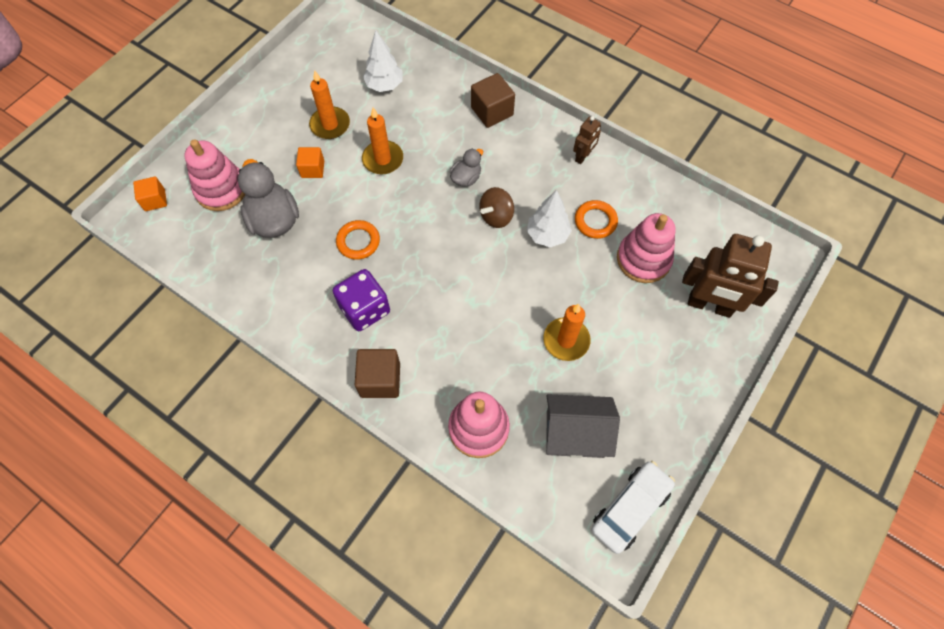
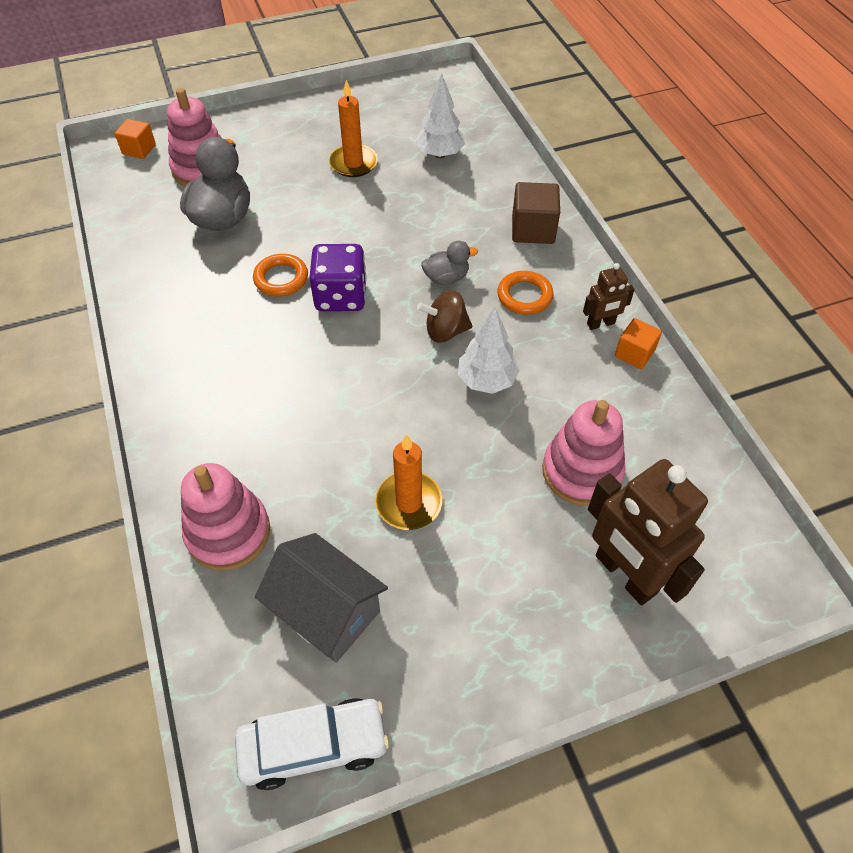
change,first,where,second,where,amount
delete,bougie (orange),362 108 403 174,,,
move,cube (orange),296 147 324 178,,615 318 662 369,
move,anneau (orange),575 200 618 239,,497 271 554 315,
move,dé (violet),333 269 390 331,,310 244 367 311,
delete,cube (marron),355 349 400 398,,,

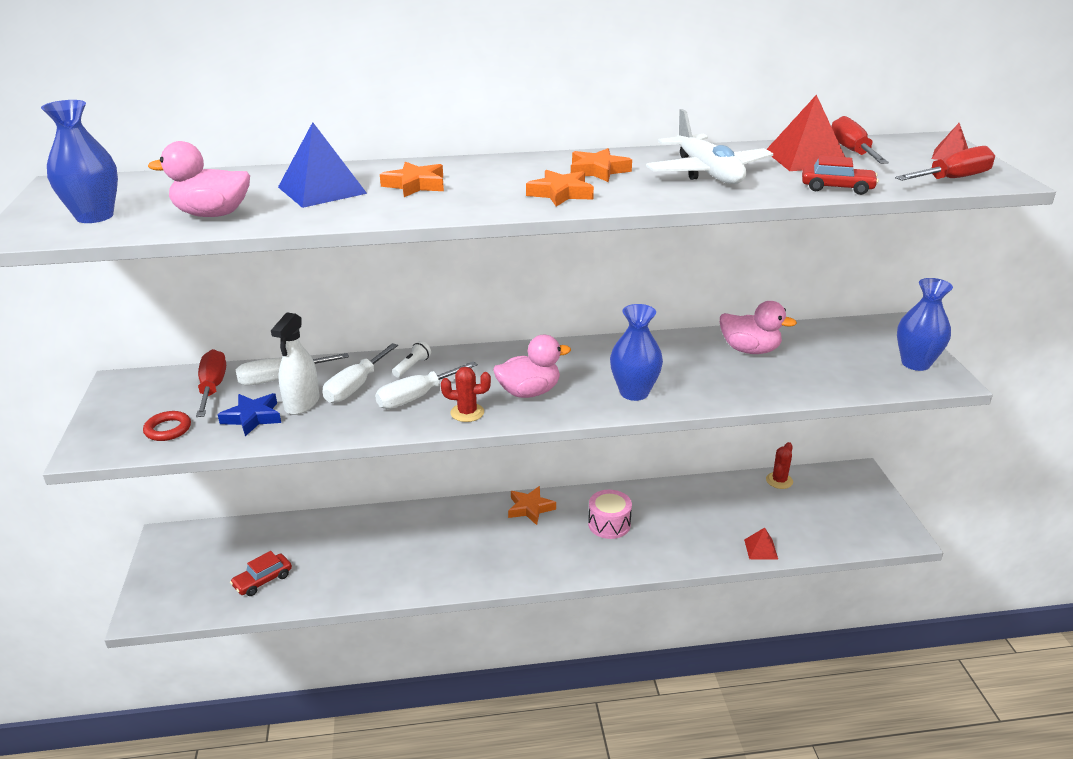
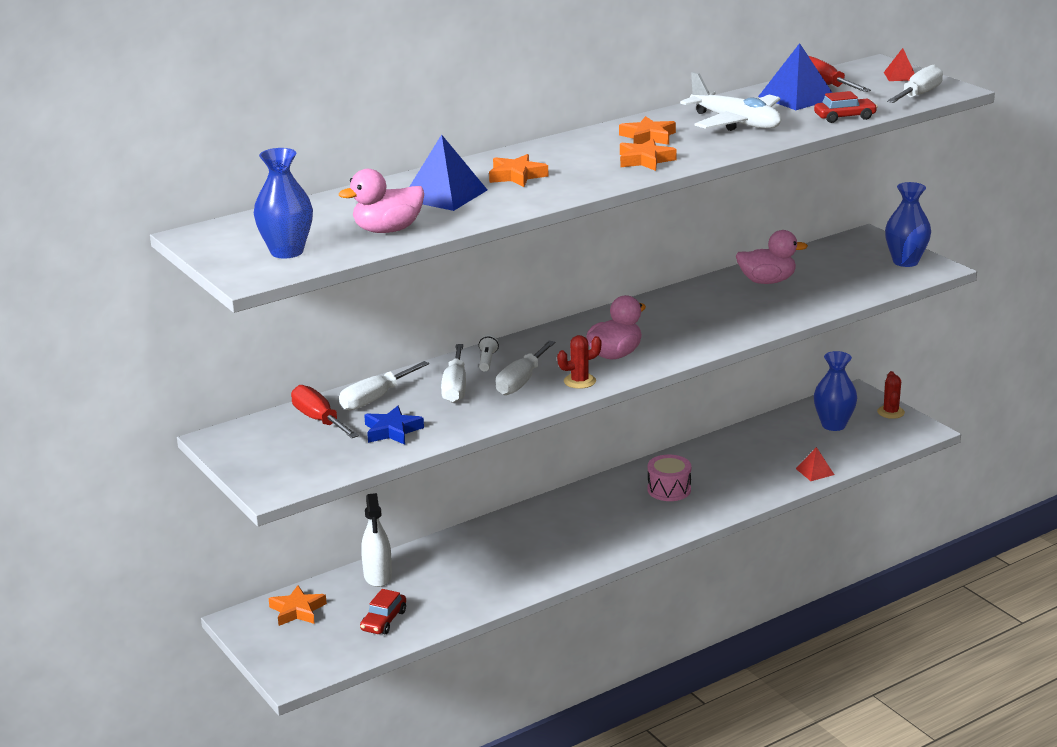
change,first,where,second,where,amount
recolor,pyramide (rouge),767 95 845 171,pyramide (bleu),758 43 832 110,
recolor,tournevis (rouge),895 146 995 181,tournevis (blanc),887 65 943 103,
move,vase (bleu),610 304 663 401,,814 351 857 431,
move,vaporisateur (blanc),271 312 320 415,,361 493 392 587,
delete,anneau (rouge),143 411 191 441,,,
move,cactus (rouge),766 442 793 489,,877 371 905 419,
move,étoile (orange),508 486 556 525,,268 585 327 626,

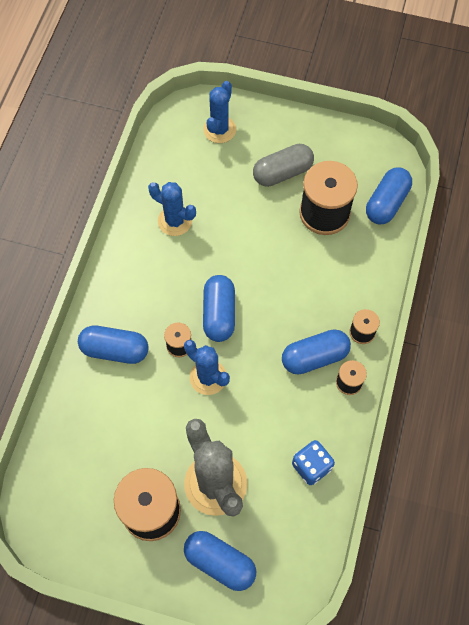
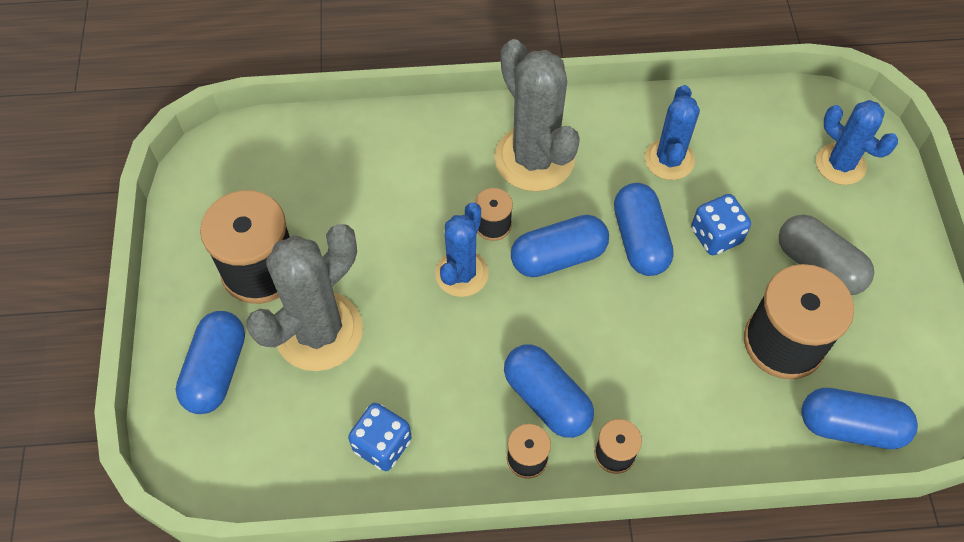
change,first,where,second,where,amount
rotate,cactus (bleu),203 81 236 143,,816 100 898 185,45 degrees clockwise
move,gélule (bleu),78 325 149 364,,614 183 674 276,
insert,,,cactus (gris),494 39 580 192,
insert,,,dé (bleu),691 194 751 255,

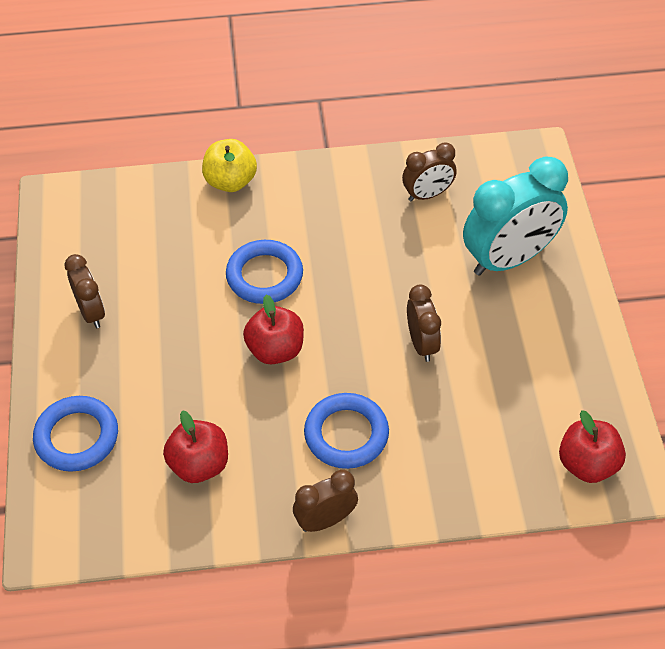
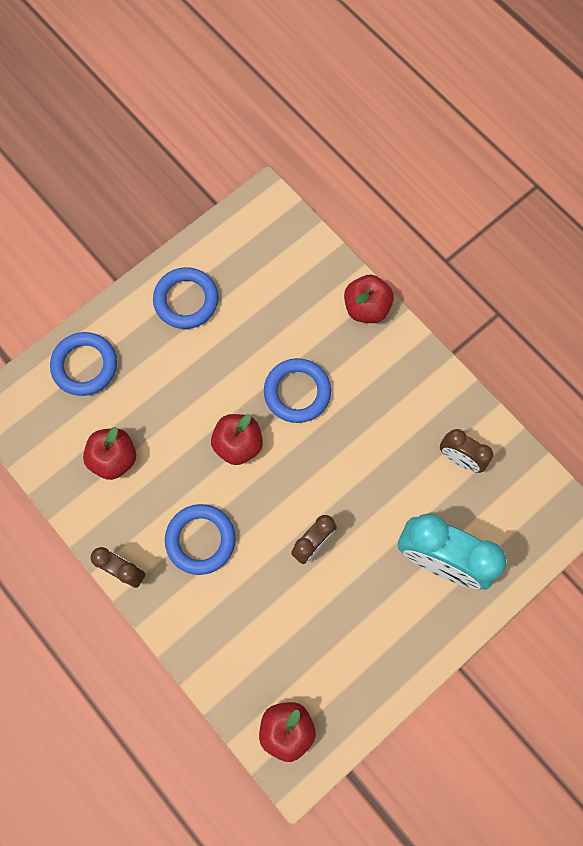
change,first,where,second,where,amount
recolor,pomme (jaune),202 139 257 192,pomme (rouge),344 275 394 323,
replace,réveil (marron),65 254 105 328,anneau (bleu),153 267 218 329,

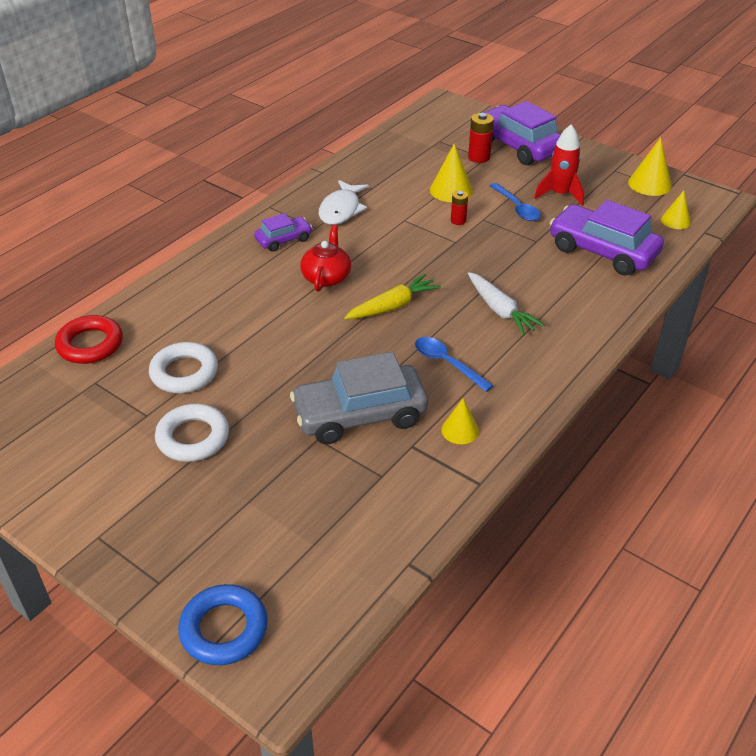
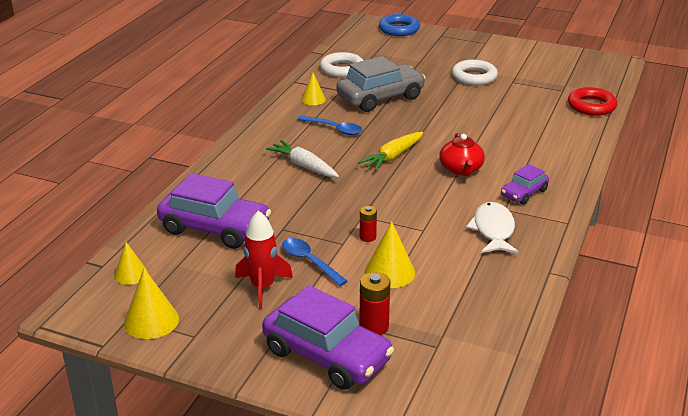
change,first,where,second,where,amount
move,anneau (blanc),149 342 218 393,,320 52 364 78,

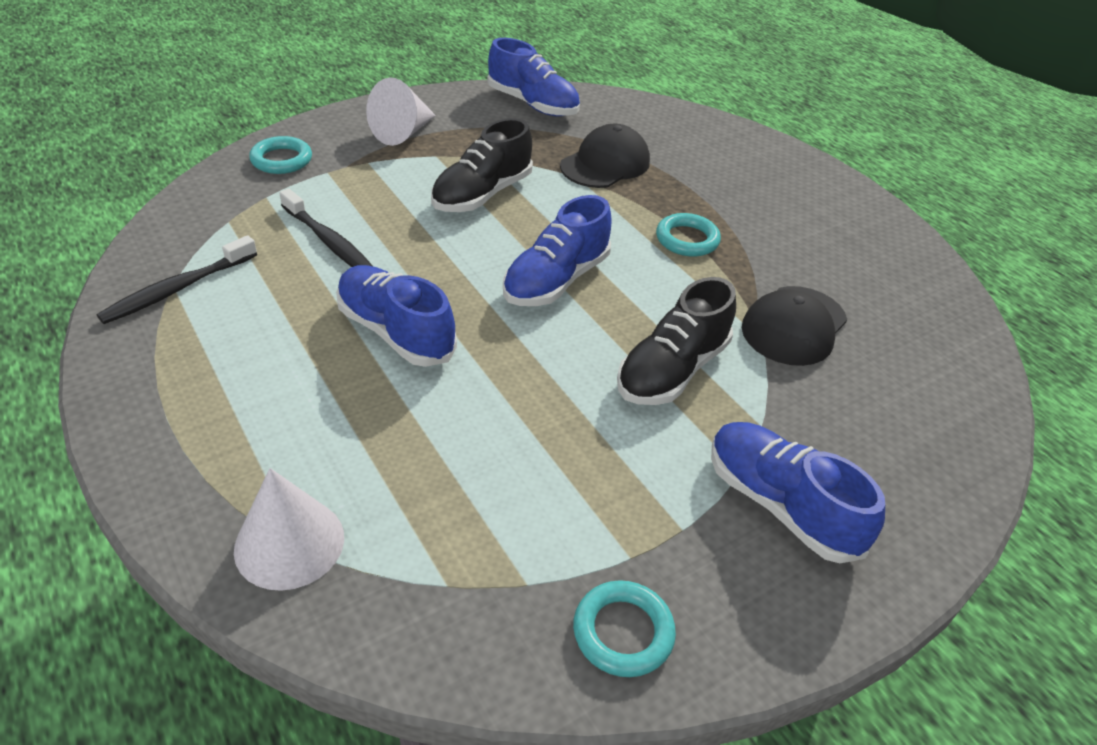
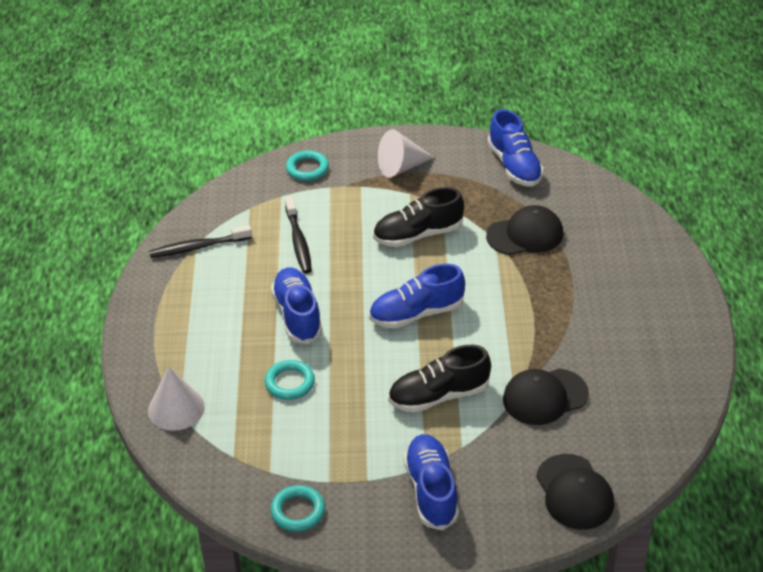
change,first,where,second,where,amount
move,anneau (turquoise),656 213 721 257,,265 360 315 400,
insert,,,casquette (noir),536 454 614 530,

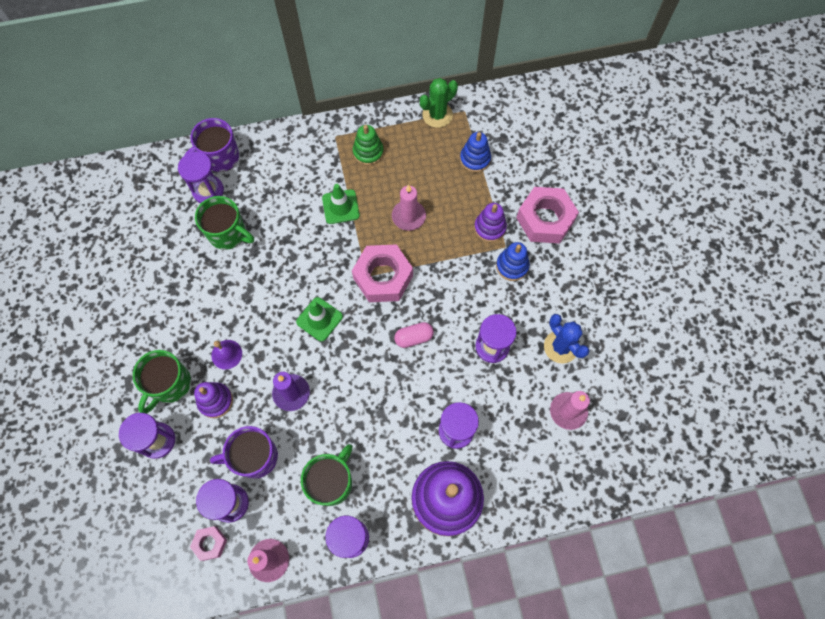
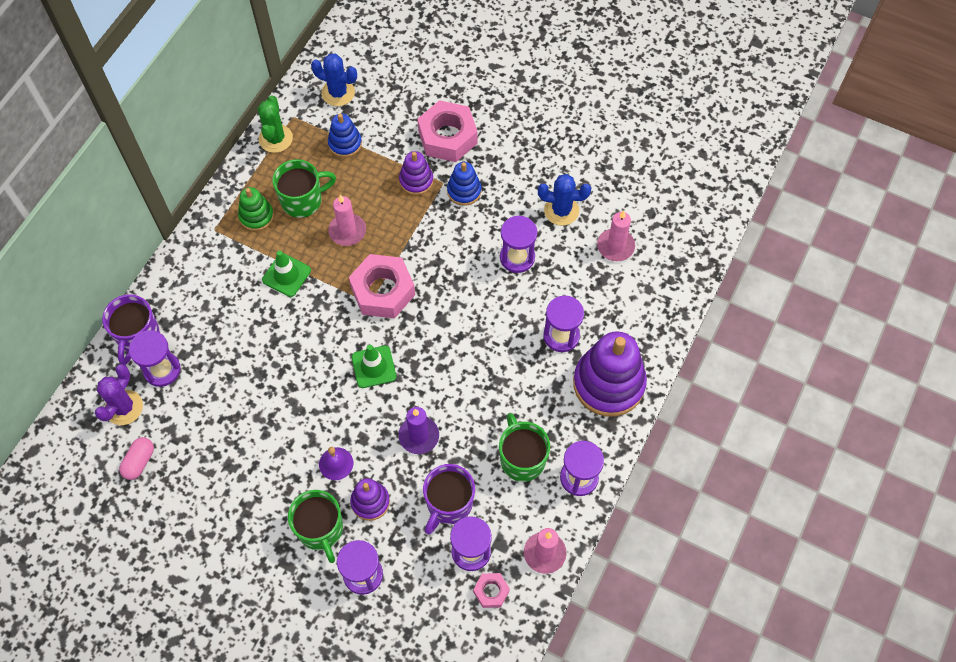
change,first,where,second,where,amount
move,tasse (vert),195 196 254 250,,272 159 336 218,
move,gélule (rose),394 322 434 348,,119 437 154 480,
insert,,,cactus (bleu),311 54 357 106,
insert,,,cactus (violet),95 364 143 425,

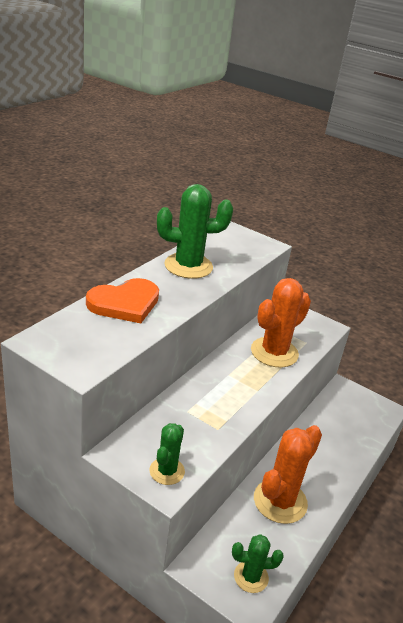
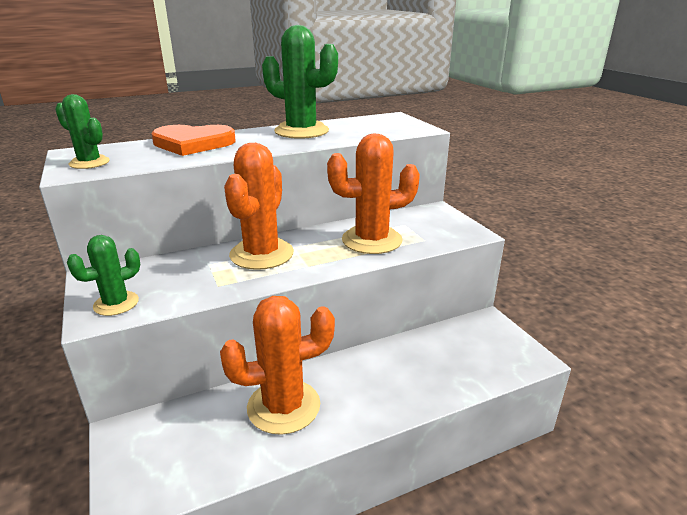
change,first,where,second,where,amount
move,cactus (vert),232 534 284 593,,55 94 110 169,
insert,,,cactus (orange),224 143 294 270,

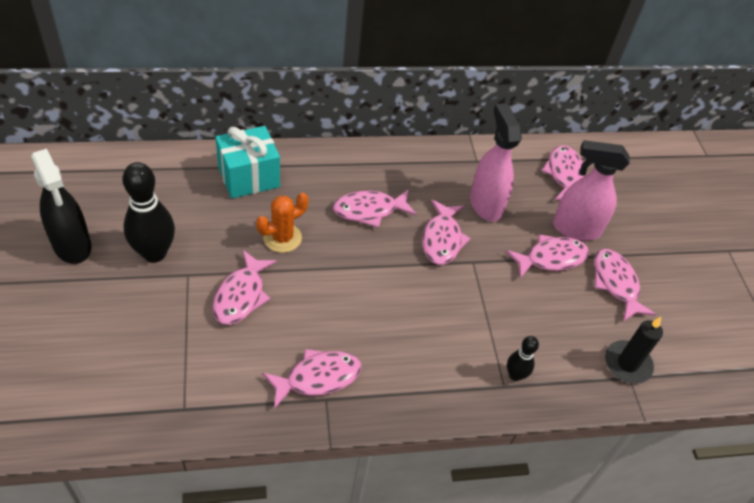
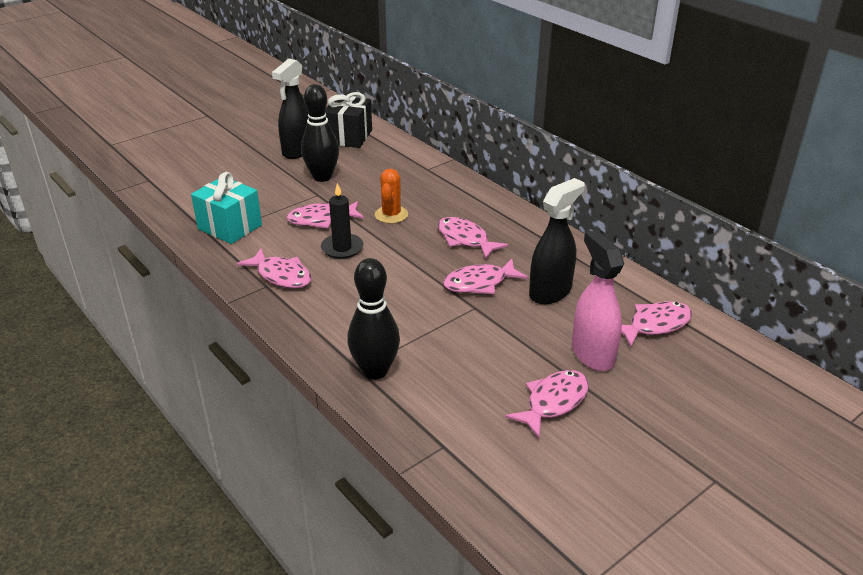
change,first,where,second,where,amount
recolor,vaporisateur (rose),470 103 522 222,vaporisateur (noir),529 178 585 304,
move,cadeau (turquoise),216 126 280 199,,191 172 262 244,
rotate,cactus (orange),256 193 309 253,,375 169 408 224,75 degrees clockwise
delete,poisson (rose),506 234 589 278,,,
move,bougie (noir),605 317 663 384,,321 183 363 259,
resize,quille (noir),507 336 539 381,,347 258 400 379,x1.91
insert,,,cadeau (noir),325 92 372 148,

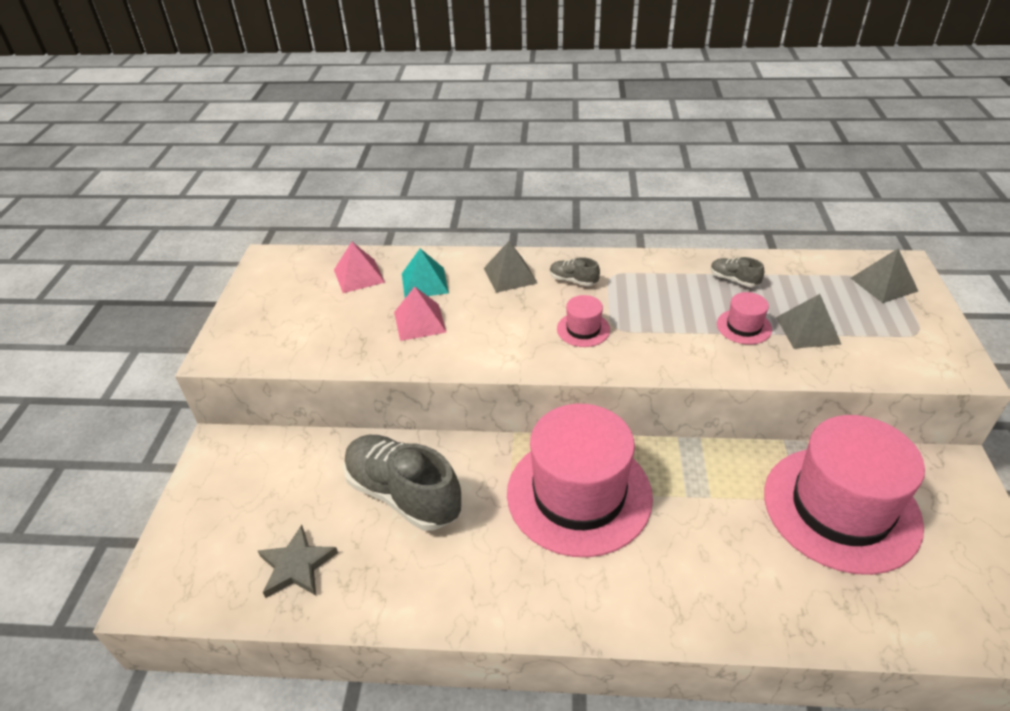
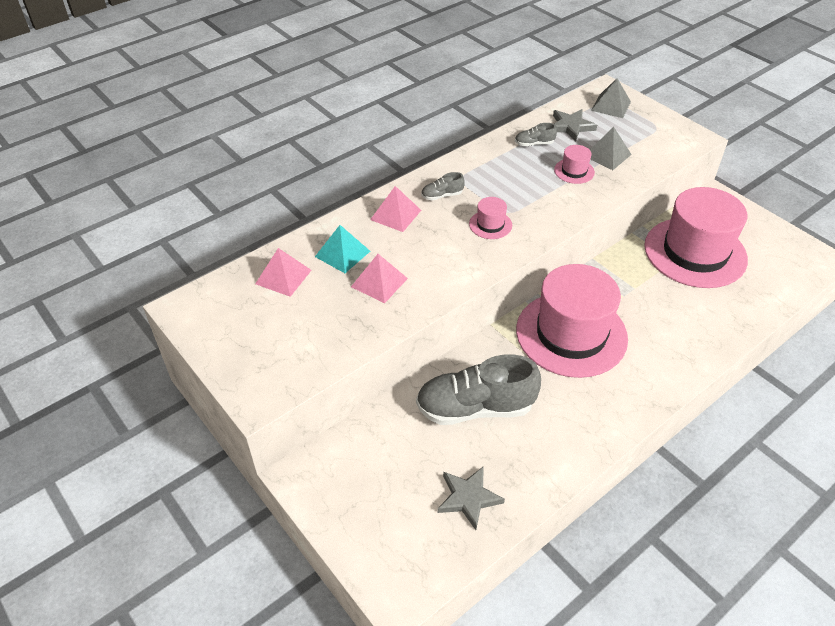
change,first,where,second,where,amount
recolor,pyramide (gris),484 241 537 293,pyramide (rose),370 186 421 232,
insert,,,étoile (gris),553 109 597 141,

